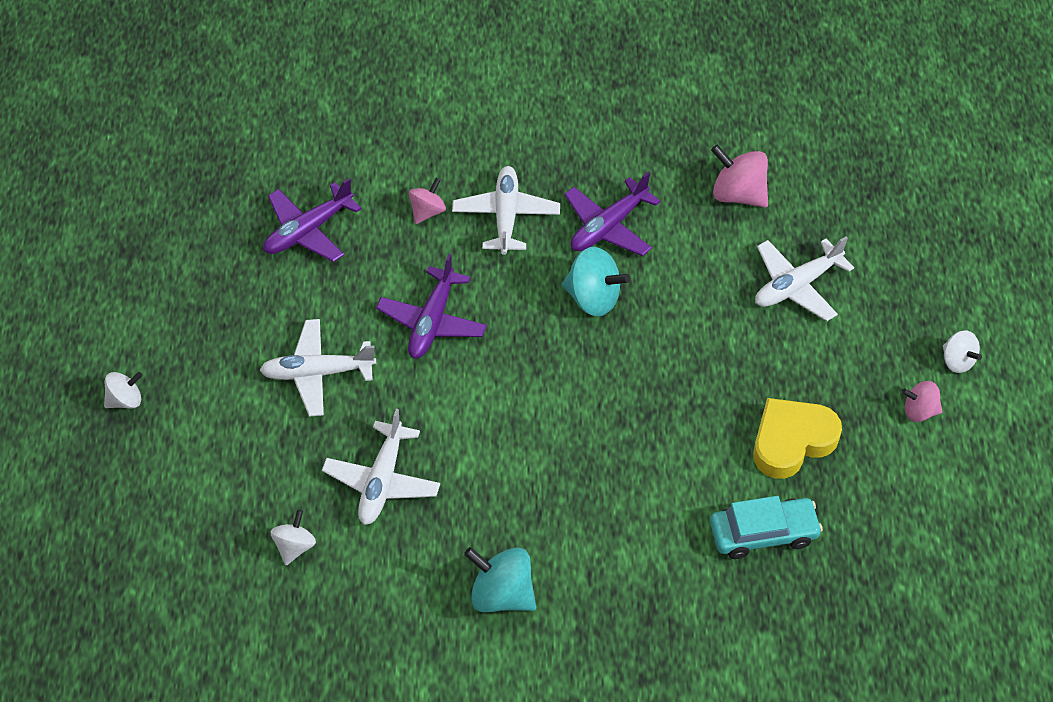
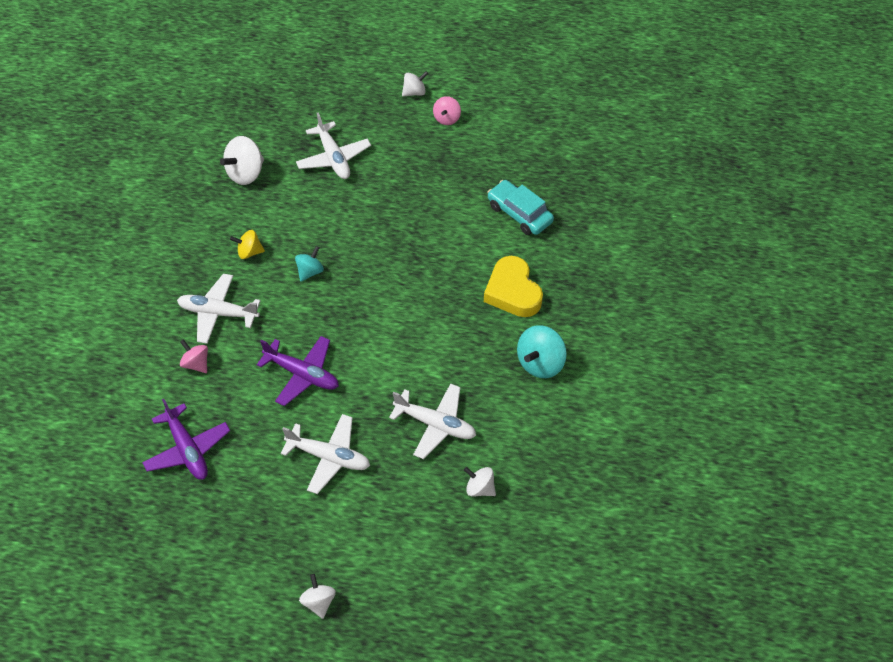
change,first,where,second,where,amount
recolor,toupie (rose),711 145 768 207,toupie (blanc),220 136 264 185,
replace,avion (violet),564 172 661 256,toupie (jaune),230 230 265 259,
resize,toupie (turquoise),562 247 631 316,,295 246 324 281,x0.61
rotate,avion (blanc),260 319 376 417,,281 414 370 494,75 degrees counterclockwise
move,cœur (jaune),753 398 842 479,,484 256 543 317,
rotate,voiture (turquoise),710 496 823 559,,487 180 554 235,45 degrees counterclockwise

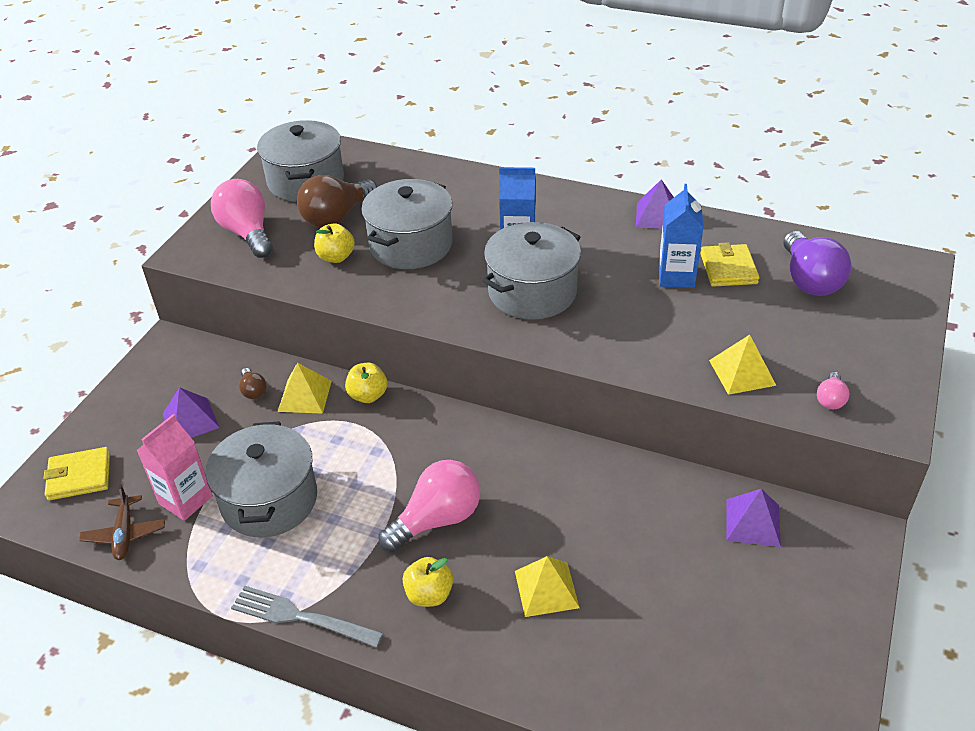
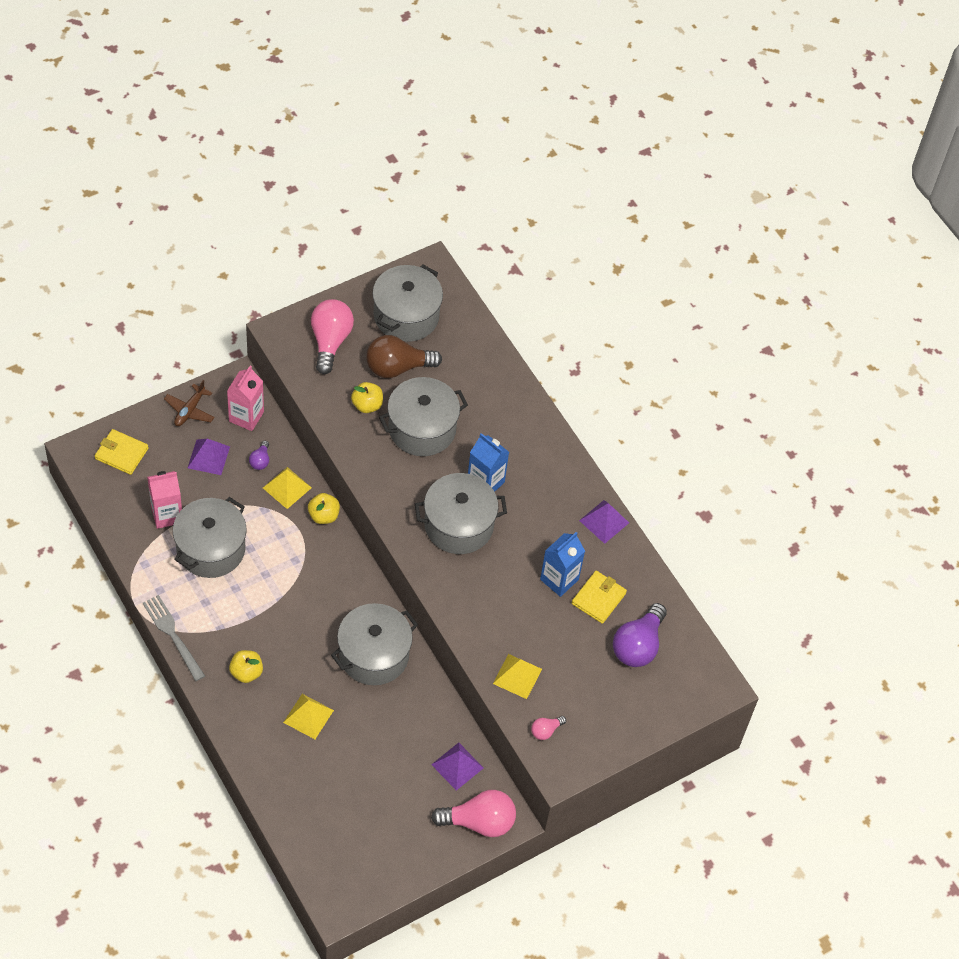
change,first,where,second,where,amount
recolor,ampoule (marron),239 368 267 399,ampoule (violet),249 441 269 470,
move,ampoule (rose),379 460 480 552,,431 790 516 837,
move,avion (marron),79 484 165 560,,164 380 215 426,
insert,,,brique de lait (rose),227 366 264 431,
insert,,,marmite (gris),331 603 418 685,

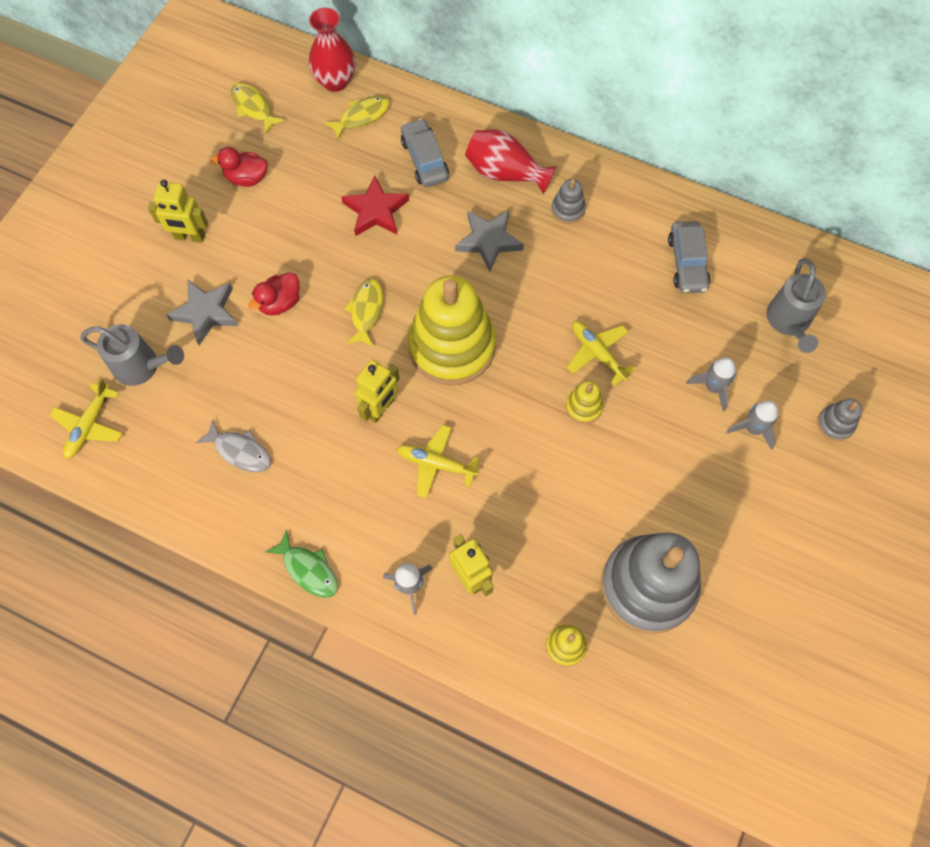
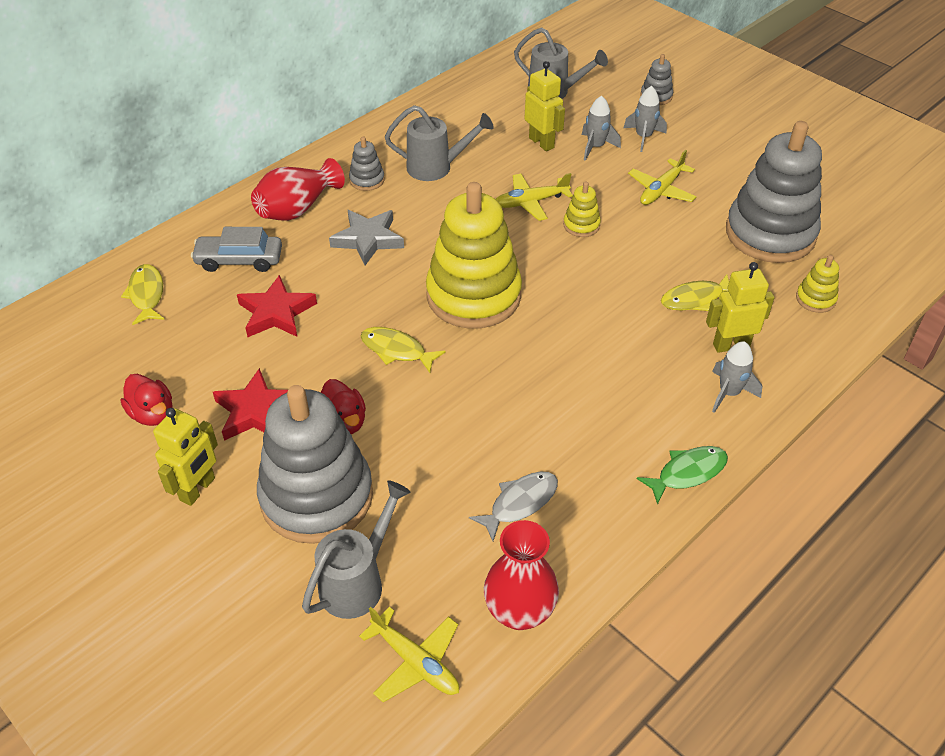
change,first,where,second,where,amount
move,vase (rouge),309 8 356 92,,484 520 559 630,
move,poisson (jaune),231 83 286 134,,661 274 729 311,
rotate,canard (rouge),210 147 268 187,,121 374 172 426,60 degrees counterclockwise
delete,voiture (gris),668 221 710 293,,,
replace,étoile (gris),166 279 238 346,jouet à empiler (gris),257 385 373 544,
move,robot (jaune),355 359 400 423,,525 61 565 151,
move,avion (jaune),397 425 480 498,,628 150 696 205,
insert,,,arrosoir (gris),385 105 494 181,
insert,,,étoile (rouge),213 368 288 441,

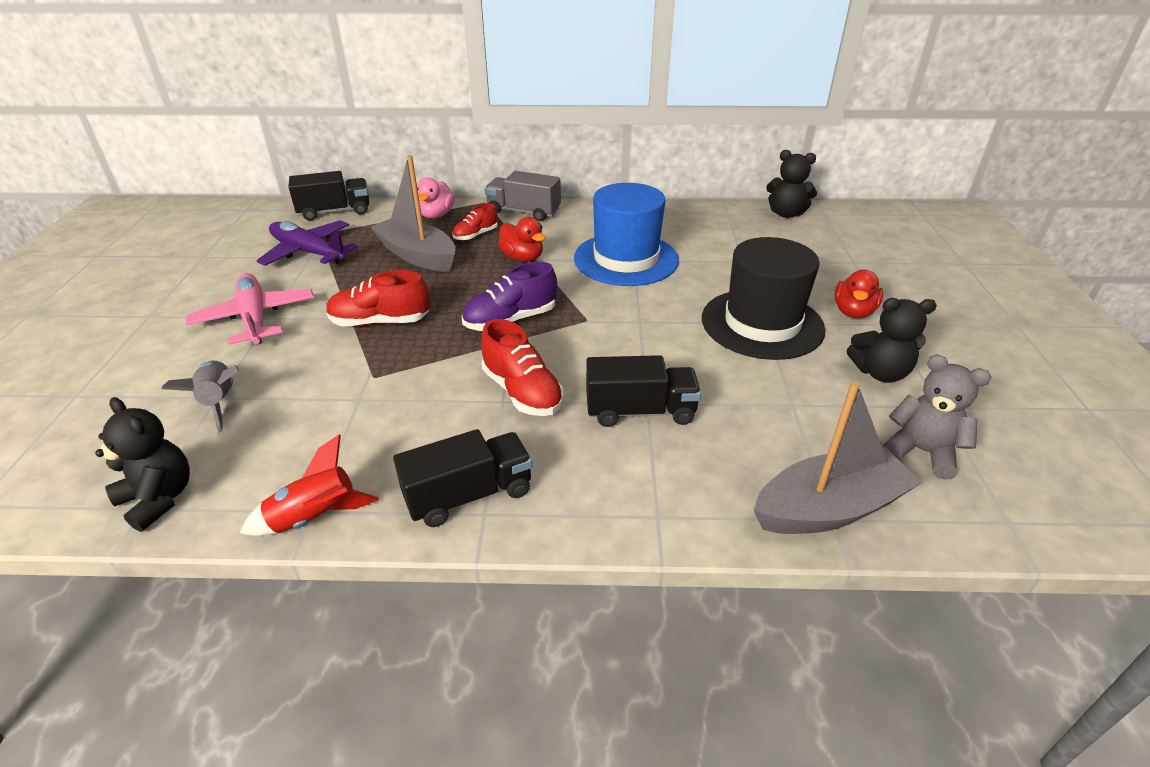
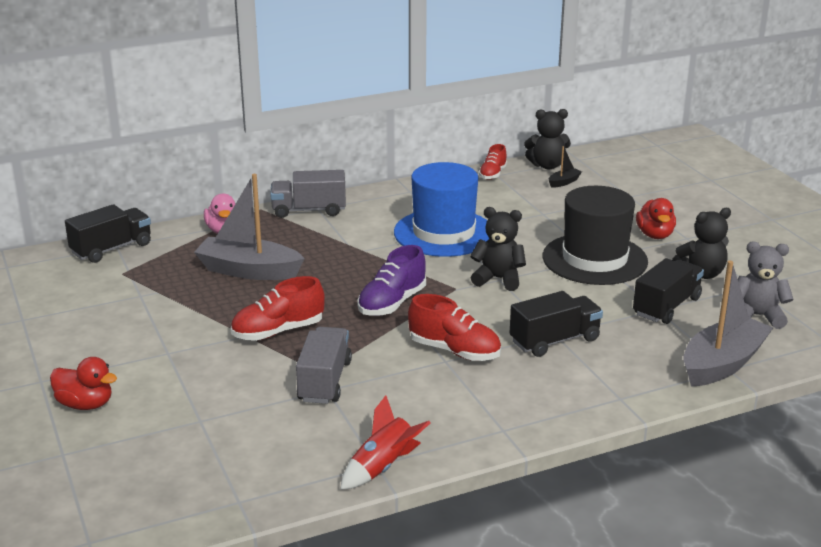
change,first,where,second,where,amount
move,chaussure (rouge),452 203 498 241,,479 144 507 180,
move,canard (rouge),498 217 546 262,,50 357 117 410,
delete,avion (violet),257 220 358 266,,,
delete,avion (rose),186 273 314 345,,,
delete,fusée (gris),162 361 239 433,,,
move,ours en peluche (noir),95 397 190 532,,470 207 526 291,
move,camion (noir),393 429 532 527,,633 258 704 324,
insert,,,bateau (noir),549 146 582 188,
insert,,,camion (gris),296 327 352 404,

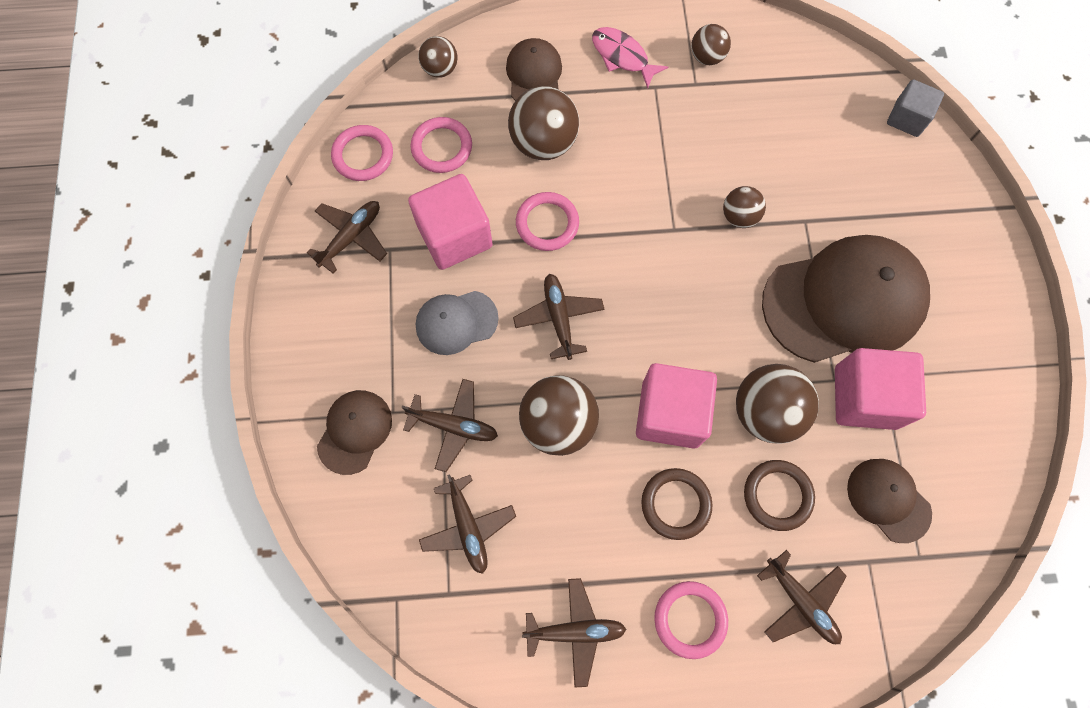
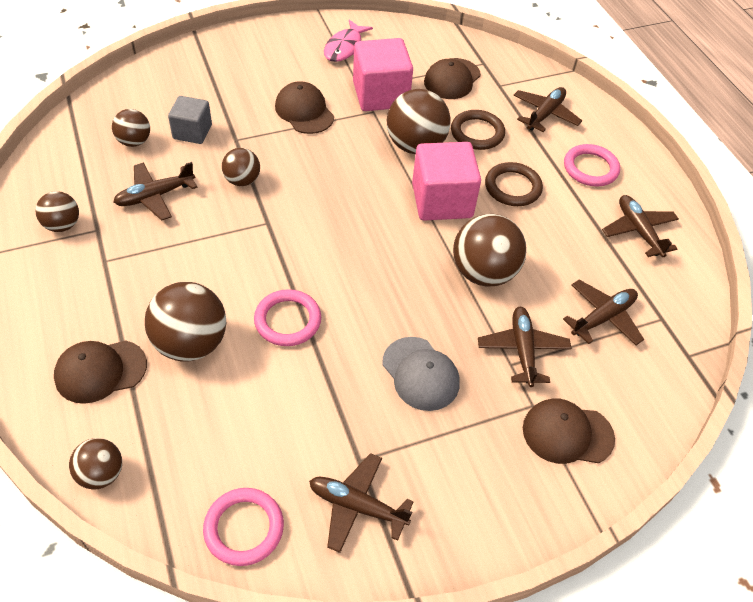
change,first,where,second,where,amount
move,poisson (rose),592 27 668 89,,324 20 373 62,
move,cube (gris),887 79 944 137,,168 96 212 144,
delete,anneau (rose),410 117 472 173,,,
delete,cube (rose),408 174 493 270,,,
resize,casquette (marron),762 235 930 363,,275 81 334 134,x0.50
move,avion (marron),513 274 605 360,,113 162 197 220,
insert,,,balle (marron),112 109 150 147,

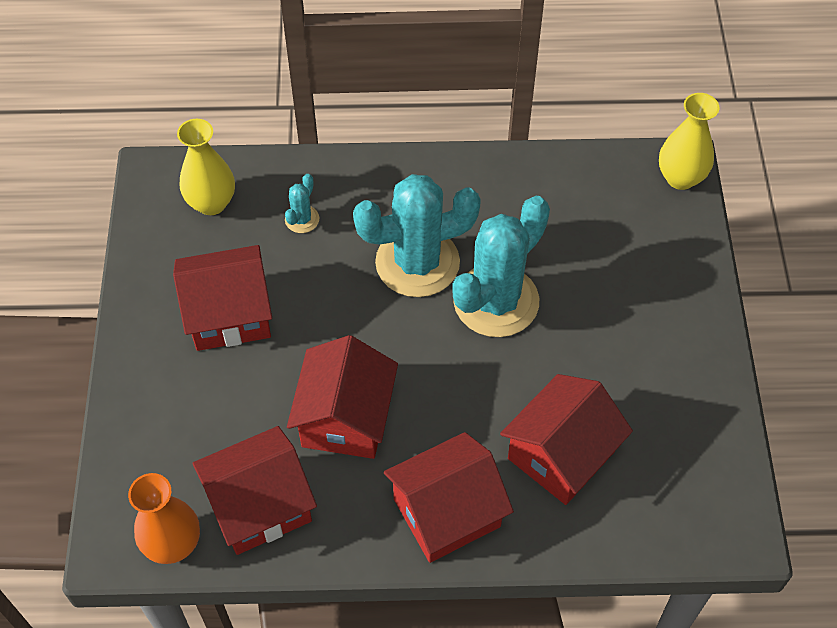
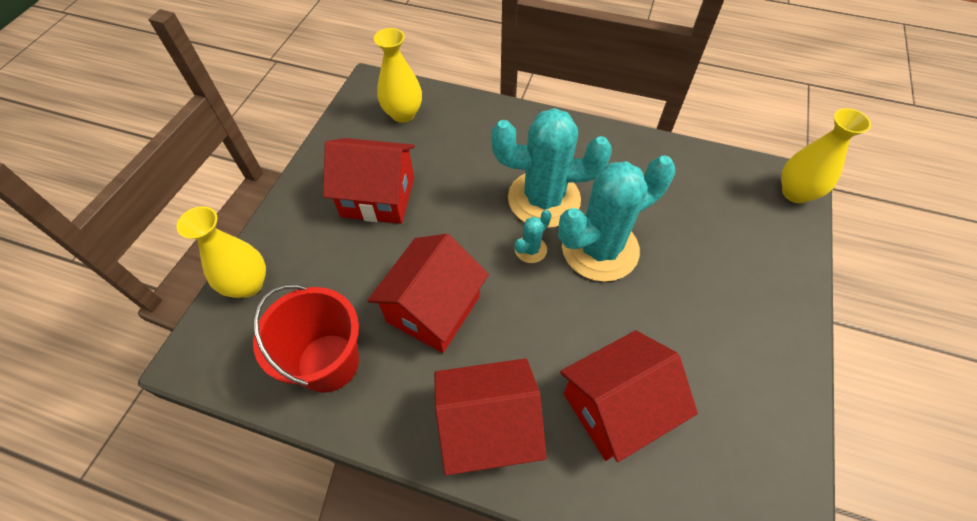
change,first,where,second,where,amount
move,cactus (turquoise),285 174 319 233,,515 210 551 263,
replace,maison (rouge),192 426 317 555,seau (rouge),253 284 359 393,
delete,vase (orange),128 473 200 564,,,
insert,,,vase (jaune),176 206 266 298,

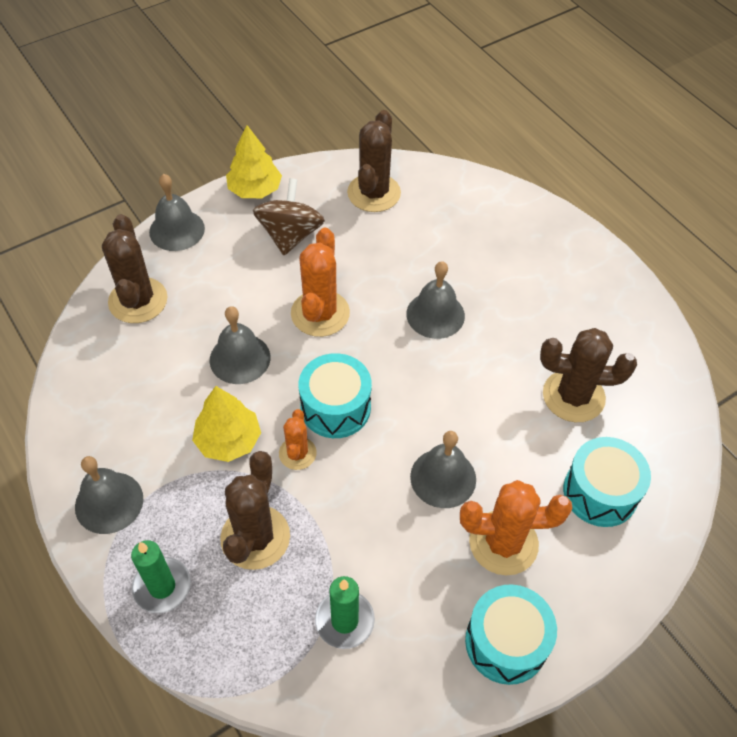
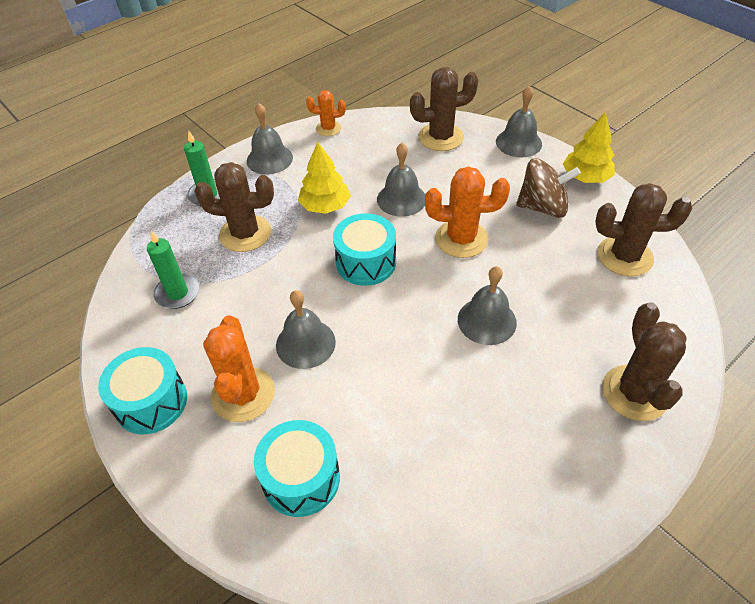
change,first,where,second,where,amount
move,cactus (marron),540 328 637 422,,602 302 686 421,
move,cactus (orange),279 409 317 470,,306 90 346 136,

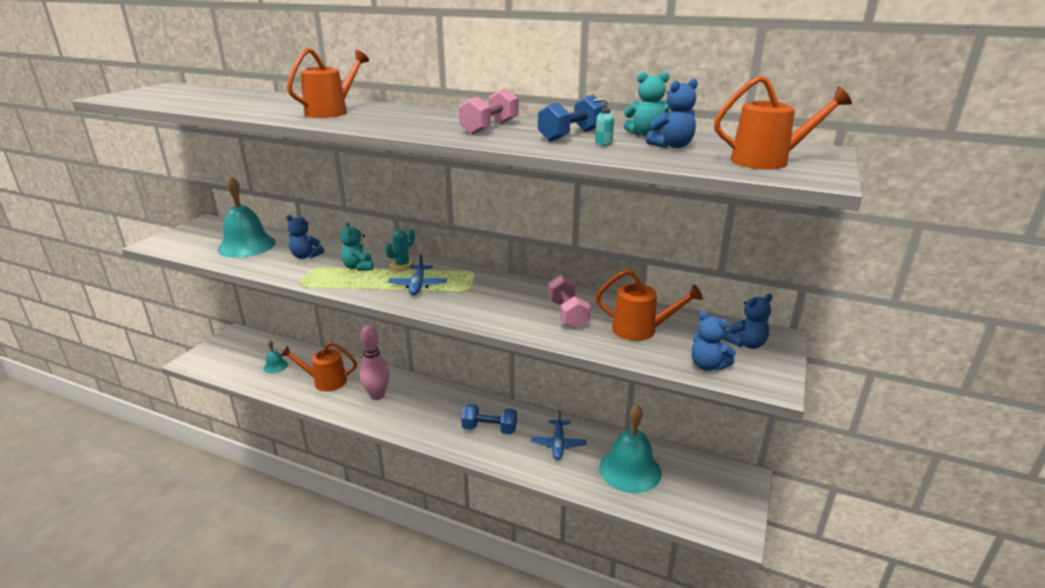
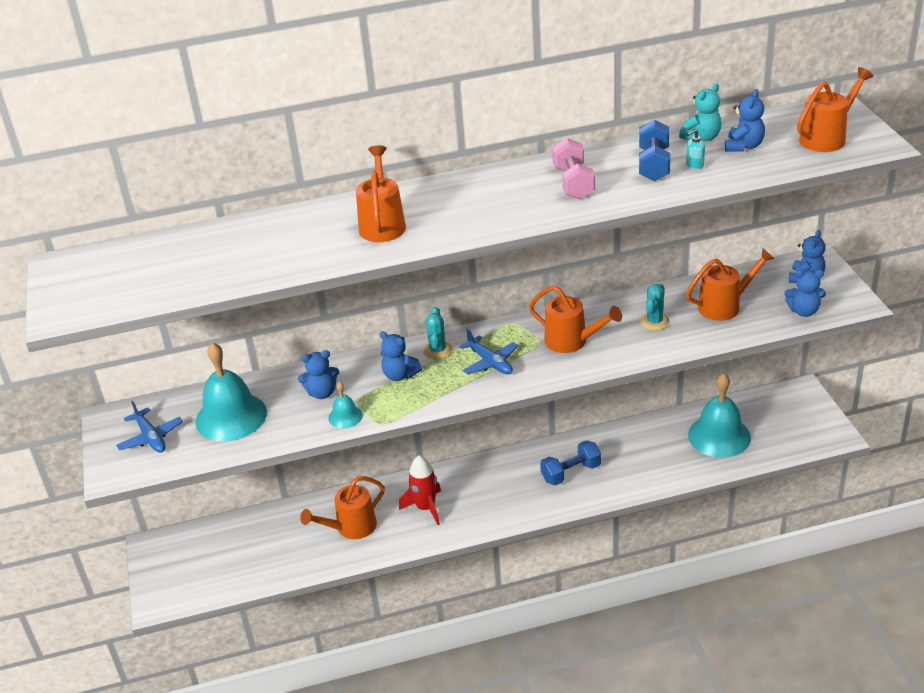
change,first,where,second,where,amount
recolor,ours en peluche (turquoise),340 222 373 271,ours en peluche (bleu),380 331 422 381,
replace,haltère (rose),548 275 591 329,cactus (turquoise),640 284 670 331,
replace,quille (rose),360 325 389 400,fusée (rouge),399 455 441 525,
move,cloche (turquoise),263 341 288 373,,328 382 363 428,
move,avion (bleu),531 410 586 460,,116 401 183 453,
insert,,,arrosoir (orange),529 285 622 353,

